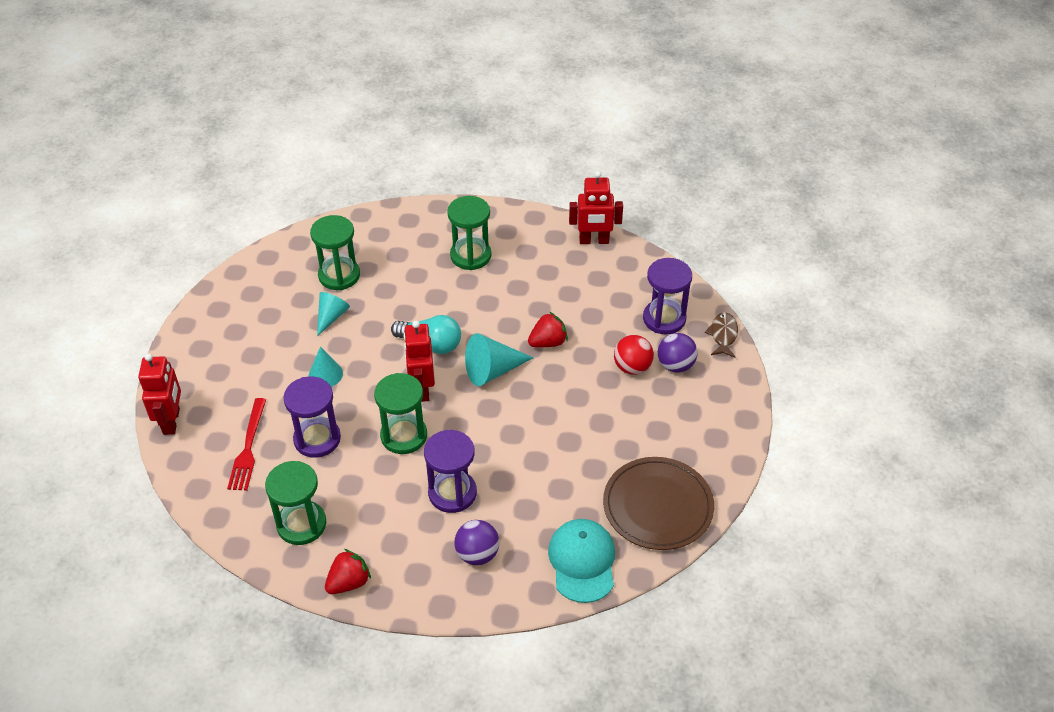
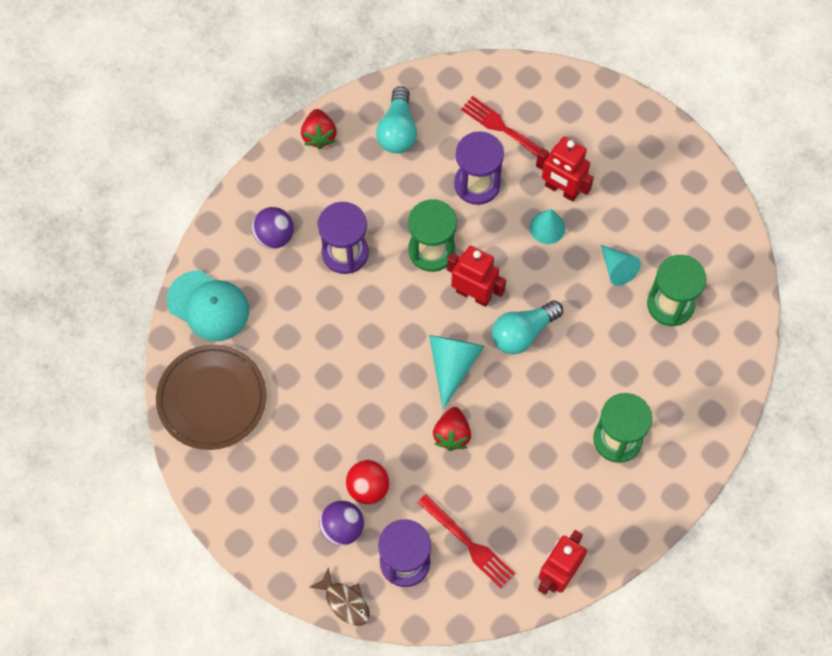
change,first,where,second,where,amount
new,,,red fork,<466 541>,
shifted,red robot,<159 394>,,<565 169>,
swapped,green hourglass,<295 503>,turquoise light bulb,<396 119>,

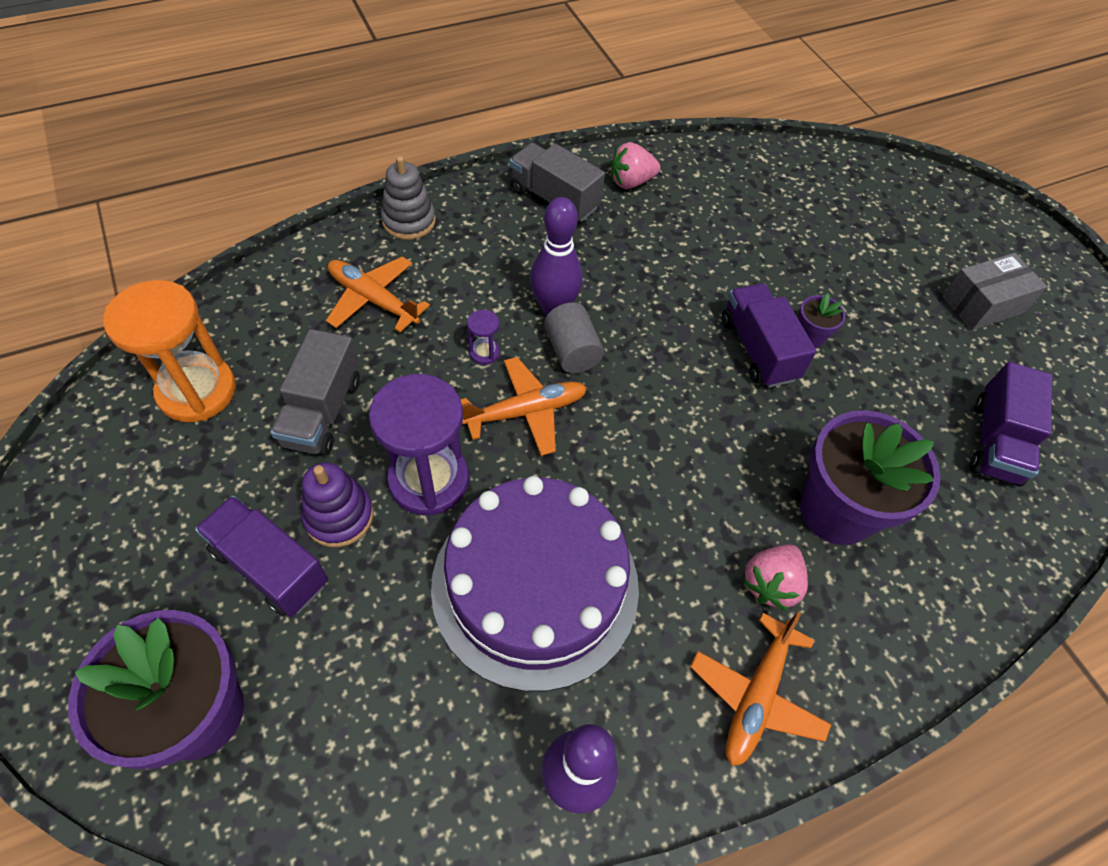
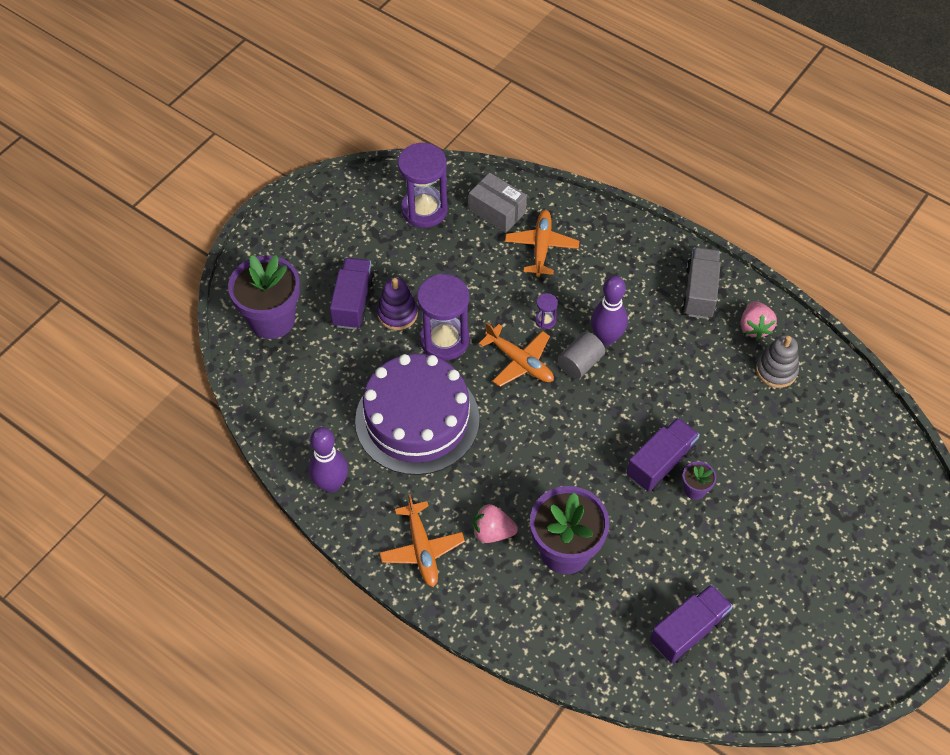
change,first,where,second,where,amount
gone,grey truck,<315 392>,,,
shifted,grey stacking toy,<408 198>,,<777 361>,
shifted,grey box,<995 292>,,<498 203>,
repainted,orange hourglass,<169 351>,purple hourglass,<423 185>,
rotated,pink strawberry,<635 165>,,<759 320>,135 degrees counterclockwise
rotated,orange plane,<761 689>,,<422 540>,105 degrees counterclockwise
rotated,purple truck,<1011 424>,,<691 623>,150 degrees clockwise

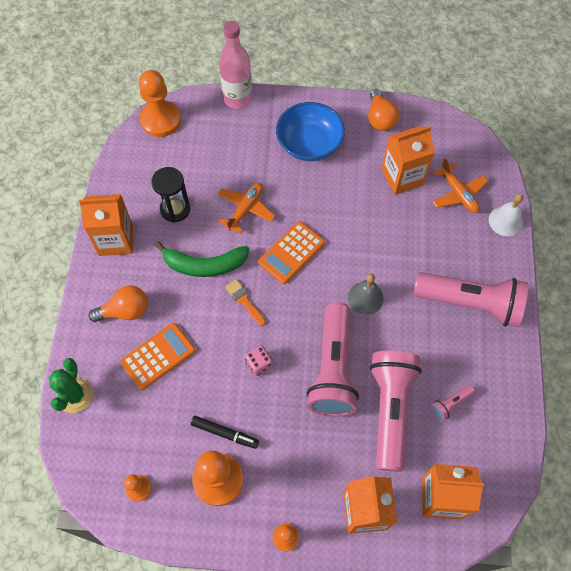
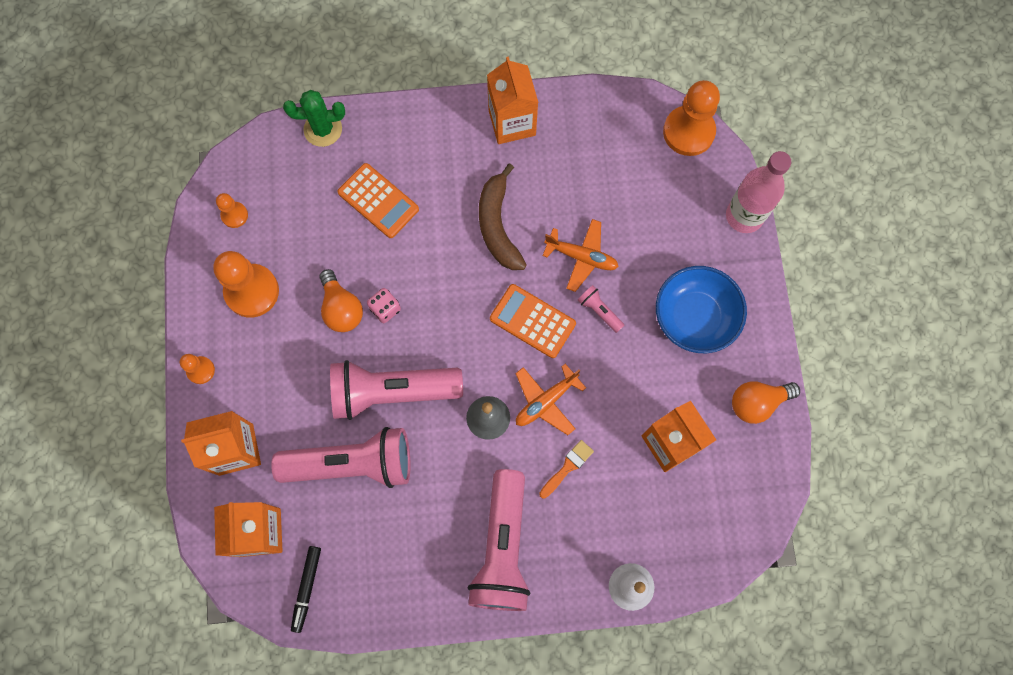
change,first,where,second,where,amount
gone,black hourglass,<170 195>,,,
shifted,orange light bulb,<118 304>,,<341 300>,
shifted,black marker,<225 432>,,<306 589>,
shifted,orange brush,<245 302>,,<566 469>,
shifted,pink flashlight,<453 403>,,<601 309>,
shifted,orange plane,<460 185>,,<550 399>,
repainted,green banana,<202 259>,brown banana,<503 216>,

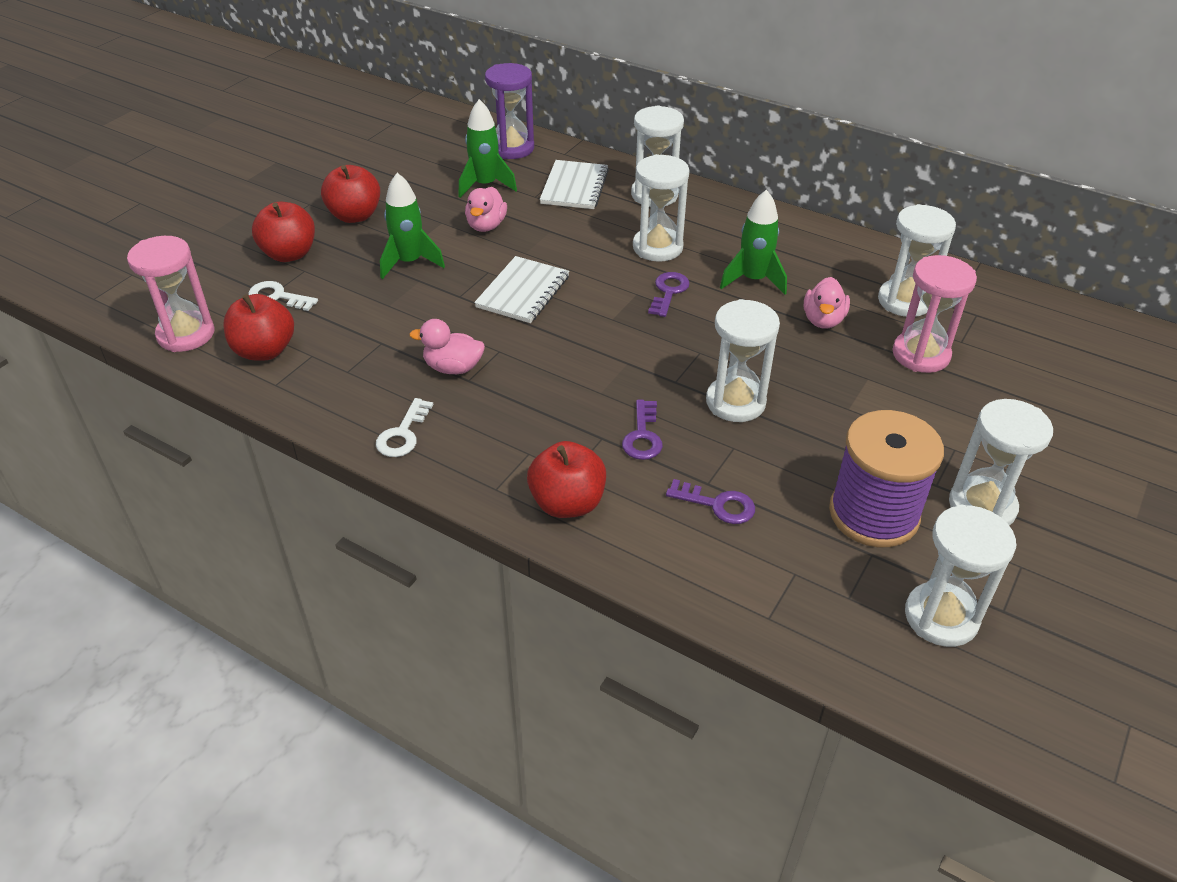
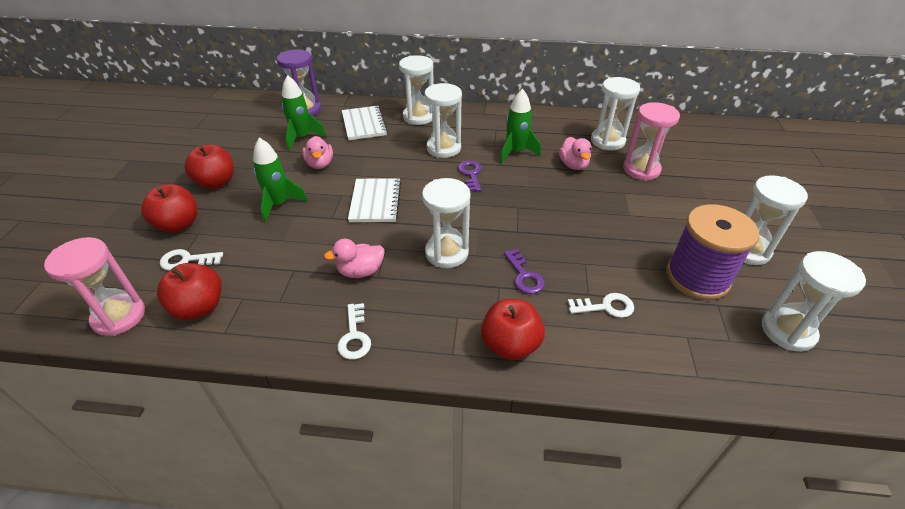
change,first,where,second,where,amount
shifted,white hourglass,<743 360>,,<446 223>,
repainted,purple key,<710 501>,white key,<601 305>,

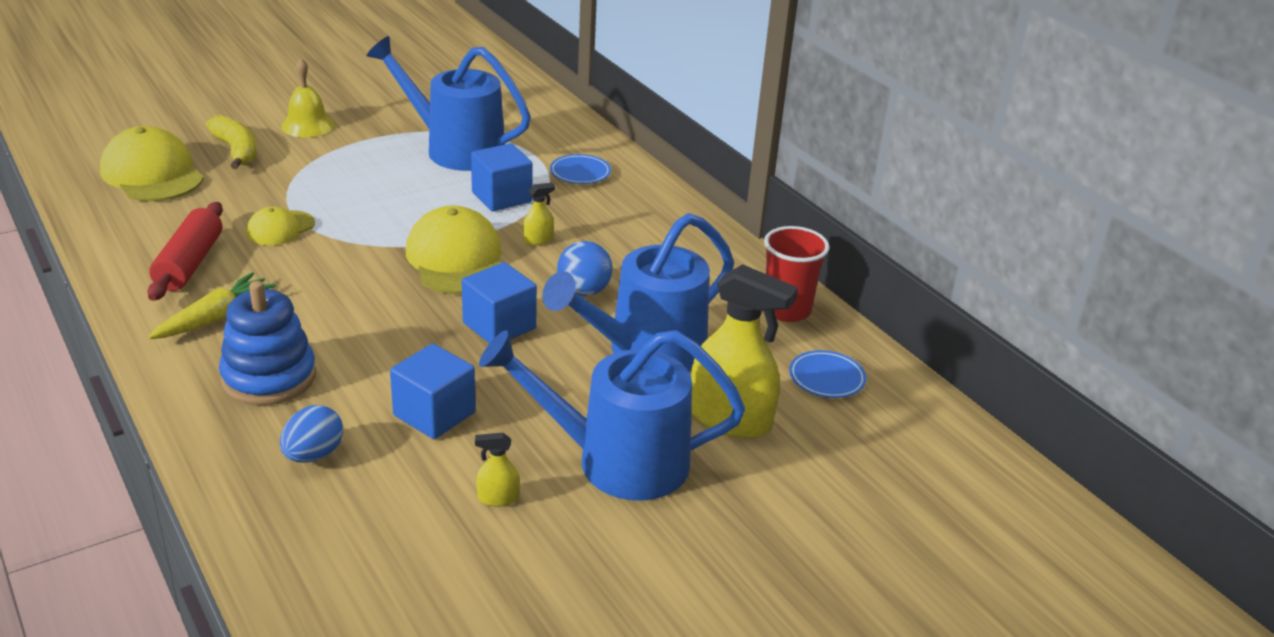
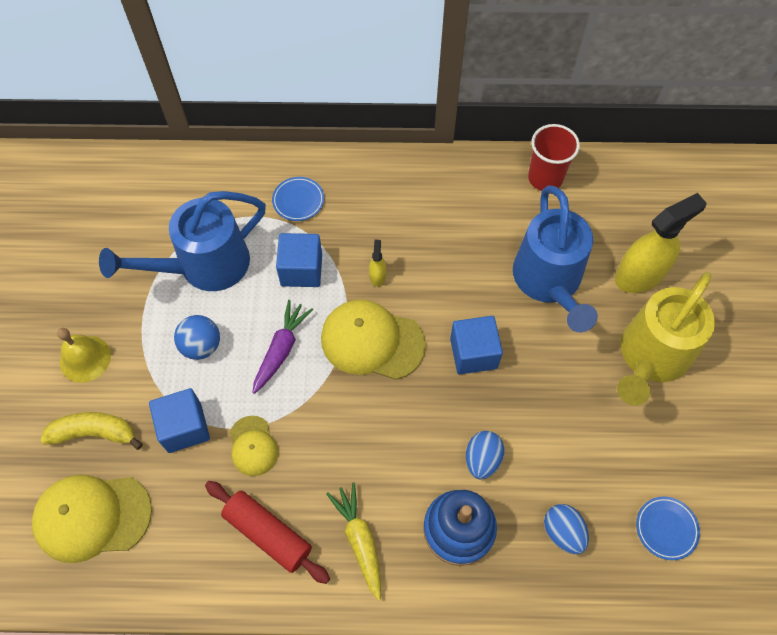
change,first,where,second,where,amount
gone,yellow spray bottle,<497 470>,,,
new,,,purple carrot,<282 347>,
new,,,blue egg,<485 455>,
shifted,blue cube,<433 391>,,<179 420>,
shifted,blue ball,<584 268>,,<197 337>,
shifted,blue plate,<827 374>,,<668 528>,
repainted,blue watering can,<612 415>,yellow watering can,<666 339>,

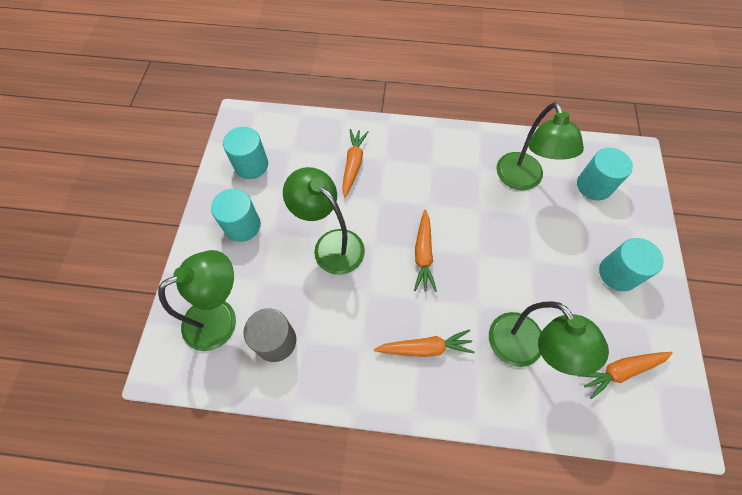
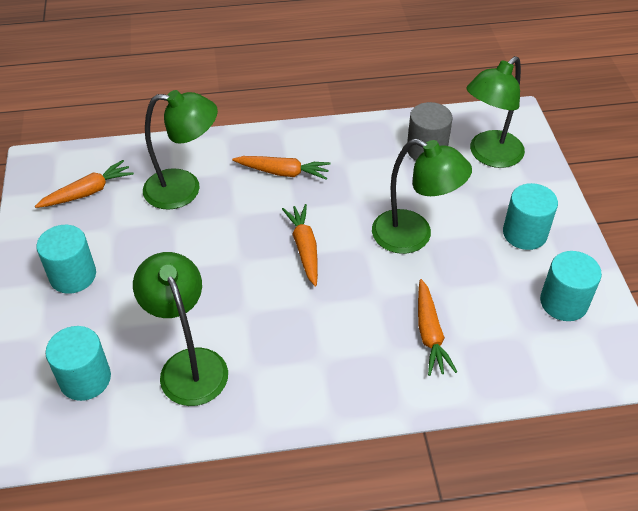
change,first,where,second,where,amount
rotated,orange carrot,<424 343>,,<281 168>,150 degrees counterclockwise
rotated,green lamp,<549 338>,,<180 150>,135 degrees clockwise

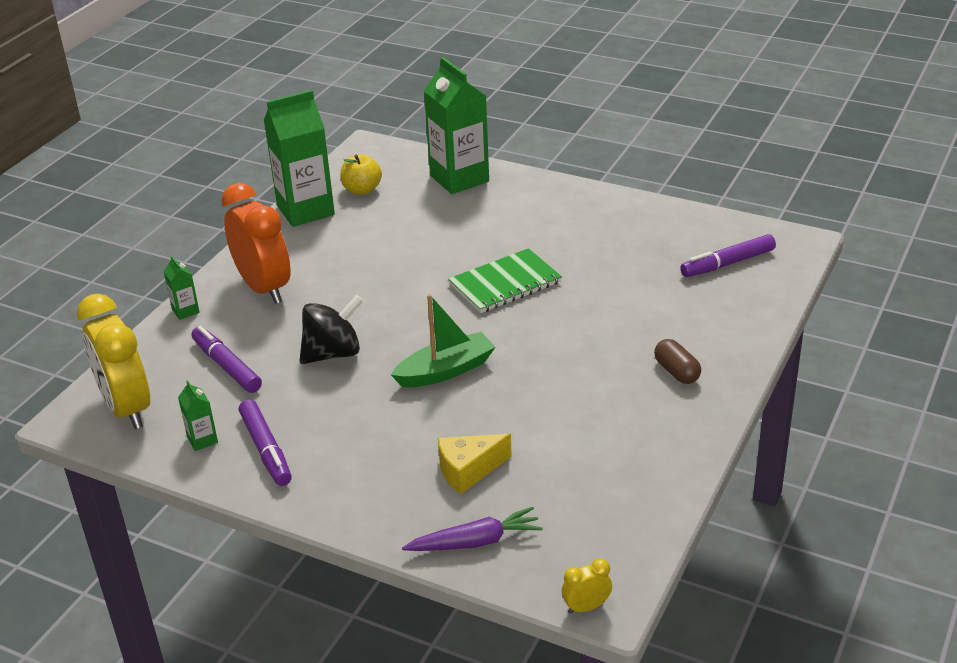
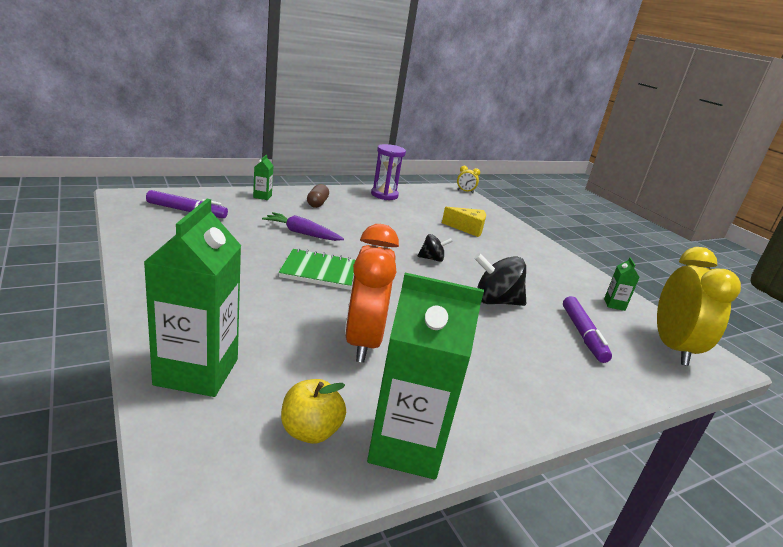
change,first,where,second,where,amount
gone,purple marker,<265 442>,,,
new,,,purple hourglass,<388 172>,
shifted,green carton,<181 288>,,<263 177>,
shifted,orange clock,<256 243>,,<372 293>,
shifted,purple carrot,<472 529>,,<303 226>,
swapped,green boat,<443 340>,black spinning top,<435 248>,

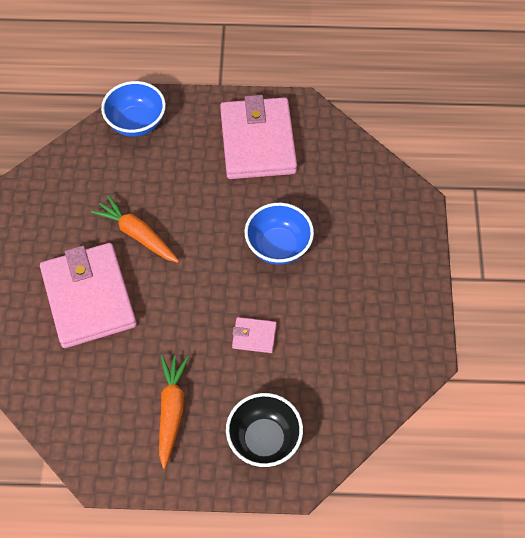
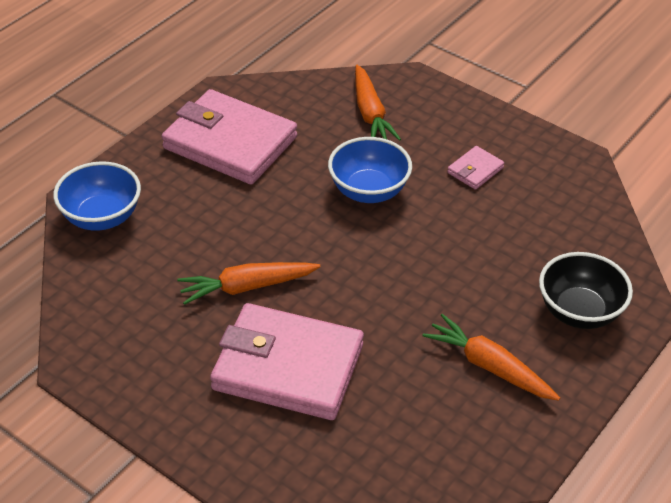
change,first,where,second,where,amount
new,,,orange carrot,<378 103>,
shifted,pink wallet,<254 335>,,<475 168>,

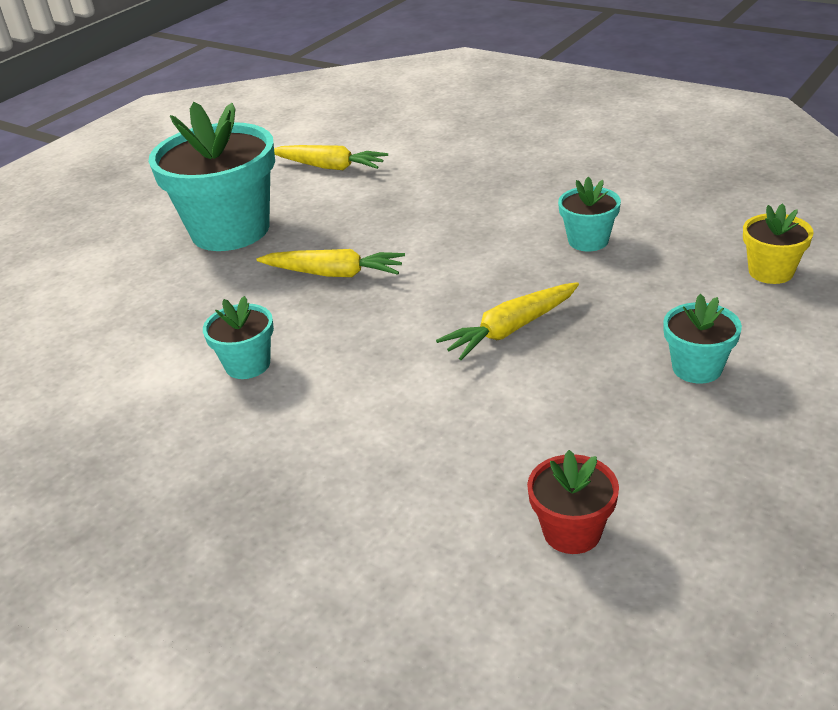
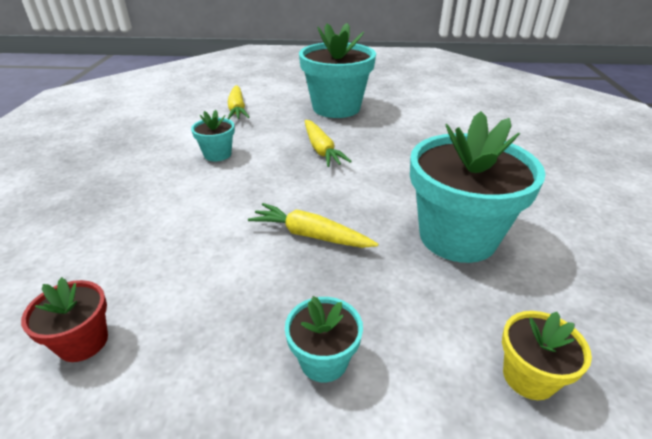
change,first,where,second,where,amount
shifted,yellow carrot,<331 157>,,<239 102>,
scaled,turquoise flower pot,<589 214>,,<478 187>,x2.13

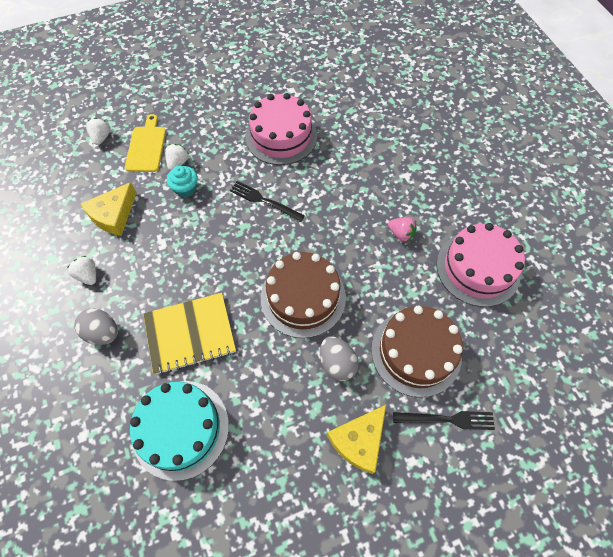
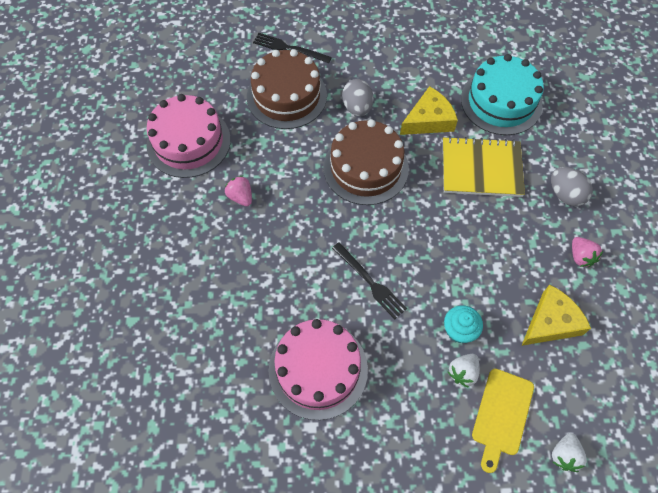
change,first,where,second,where,amount
shifted,yellow cheese,<356 439>,,<429 110>,
repainted,white strawberry,<81 270>,pink strawberry,<587 252>,

